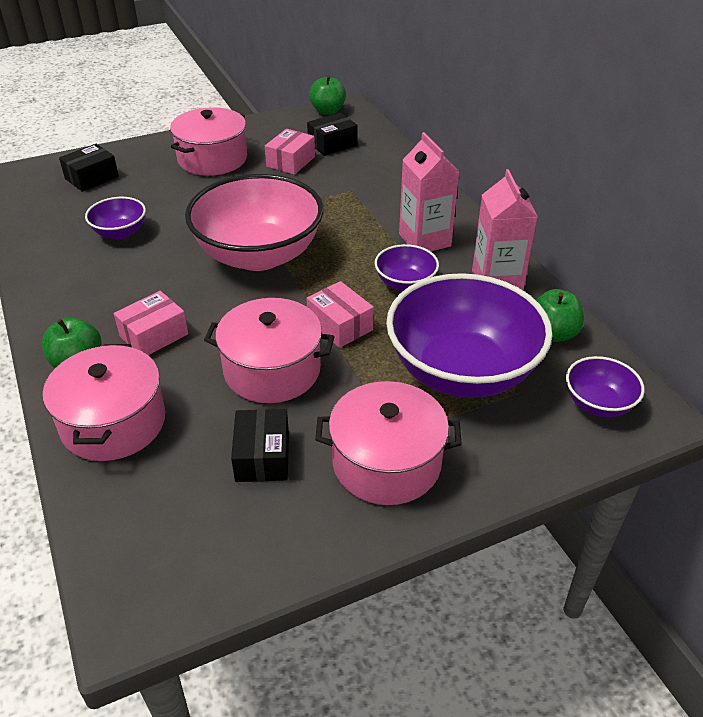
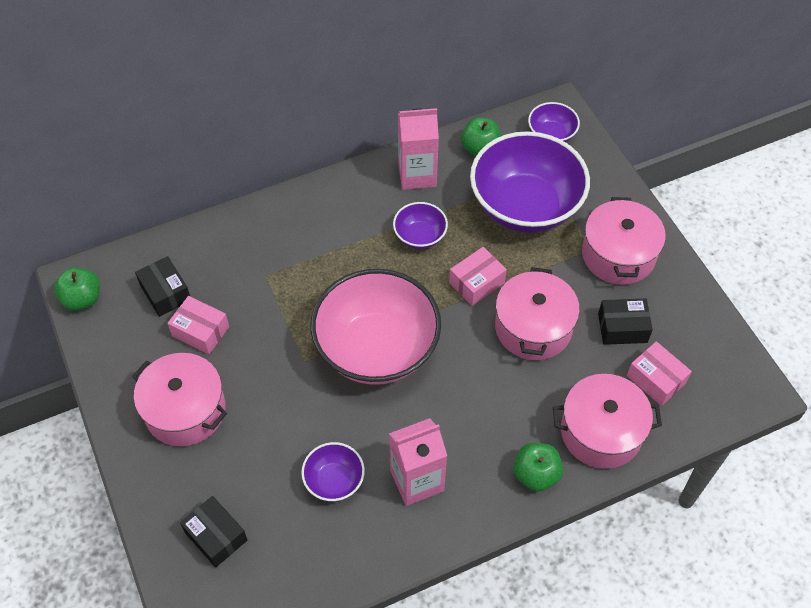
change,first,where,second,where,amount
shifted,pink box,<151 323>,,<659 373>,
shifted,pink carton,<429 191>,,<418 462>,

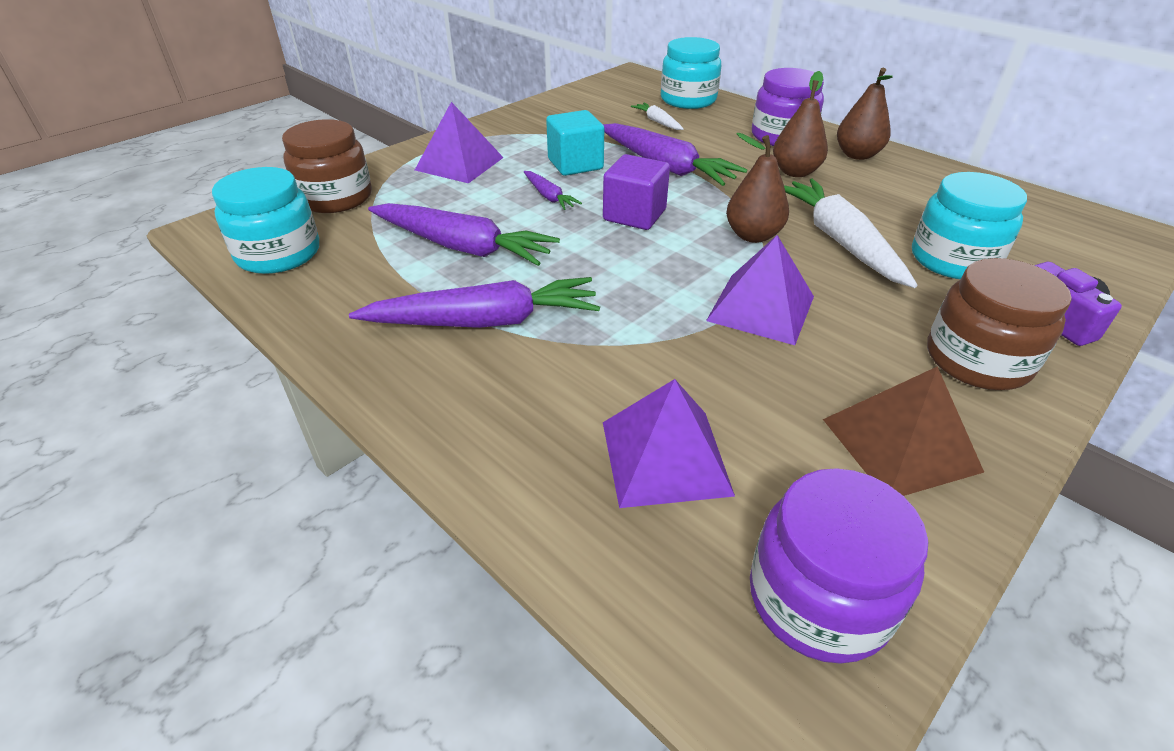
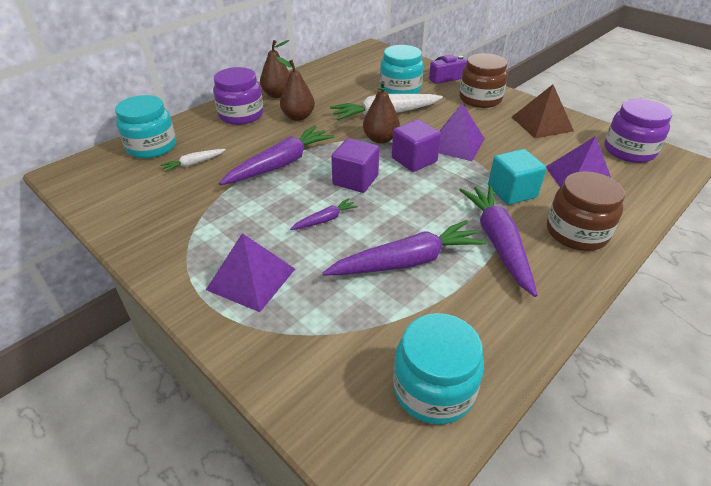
change,first,where,second,where,amount
new,,,purple cube,<416 145>,
shifted,brown jar,<327 166>,,<586 211>,
shifted,turquoise cube,<575 143>,,<517 177>,
rotated,purple carrot,<464 234>,,<404 247>,45 degrees clockwise

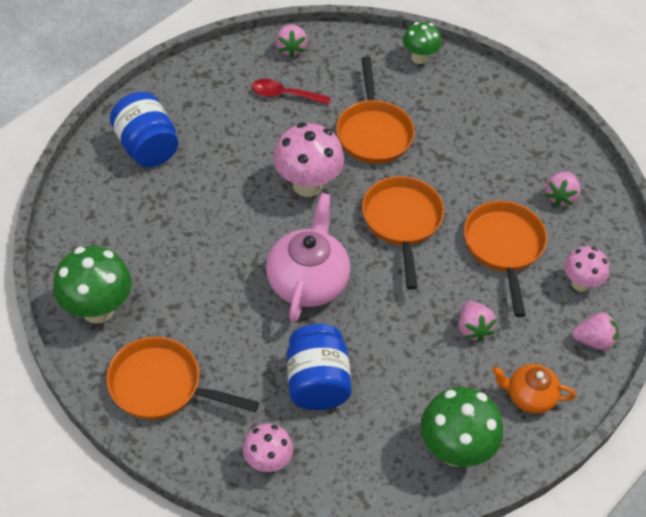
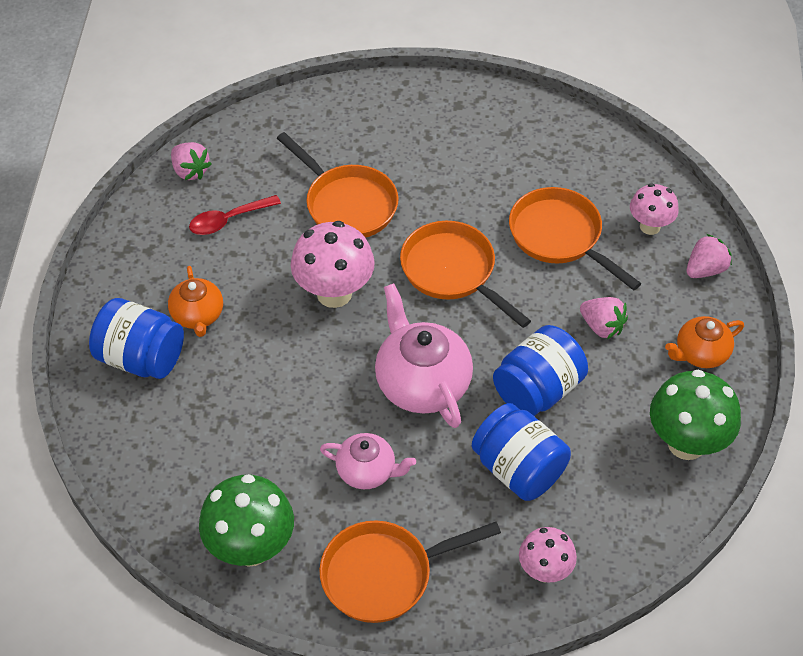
change,first,where,second,where,amount
gone,green mushroom,<422 43>,,,
gone,pink strawberry,<563 189>,,,
new,,,orange teapot,<195 301>,
new,,,pink teapot,<368 461>,
new,,,blue jar,<540 370>,

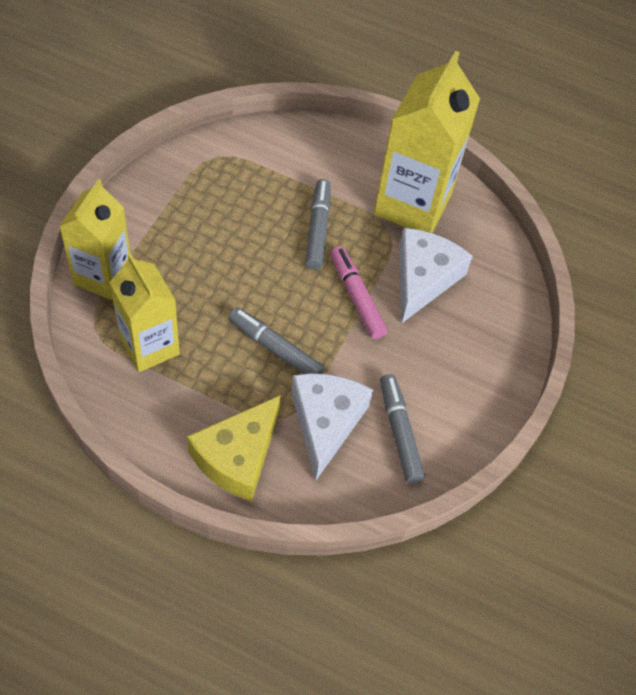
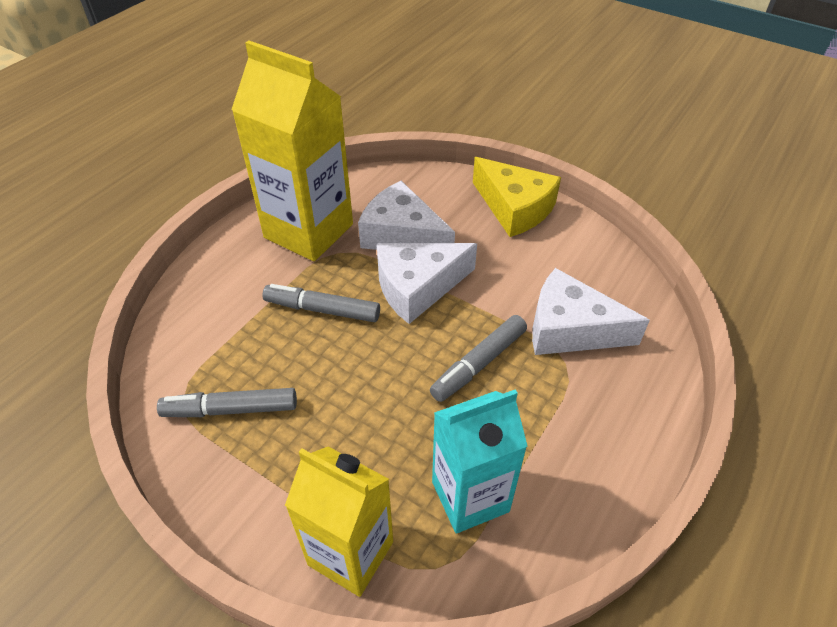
change,first,where,second,where,amount
shifted,yellow cheese,<234 448>,,<517 197>,
shifted,grey marker,<402 428>,,<227 402>,
swapped,pink marker,<358 292>,white cheese,<427 283>,
repainted,yellow carton,<144 312>,turquoise carton,<480 461>,

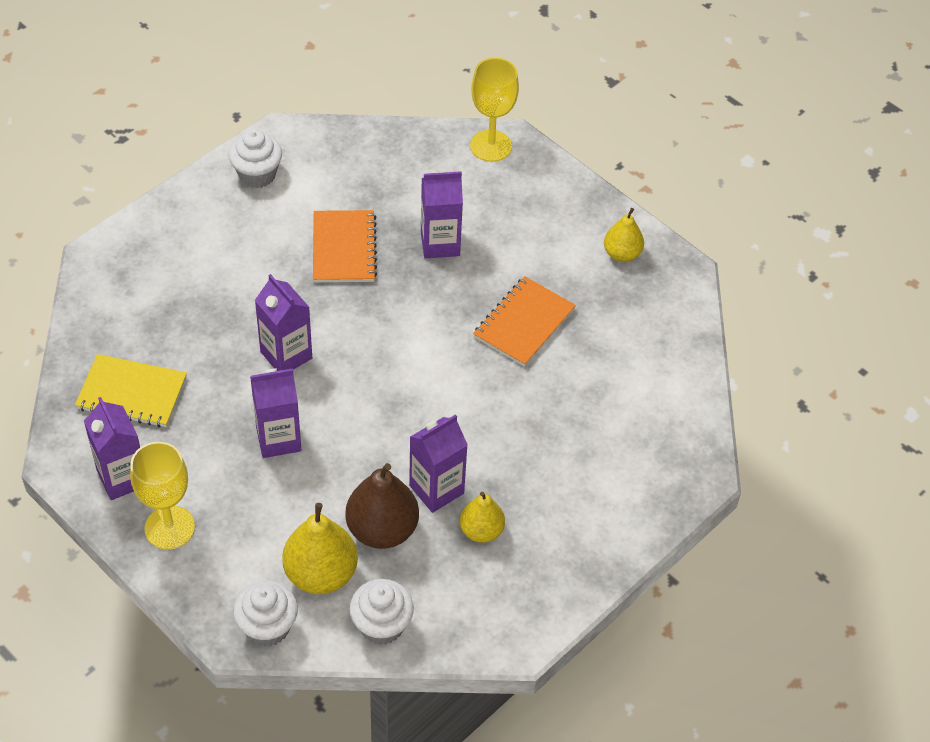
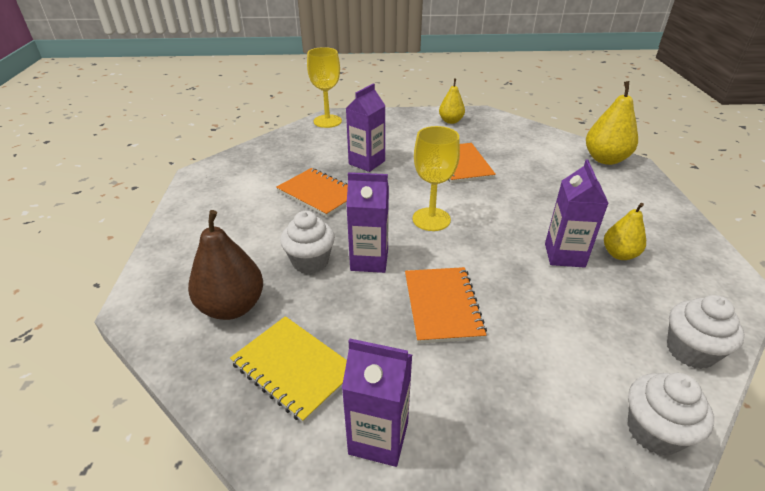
change,first,where,second,where,amount
shifted,yellow goblet,<162 495>,,<436 178>,
shifted,white cupcake,<255 158>,,<307 242>,
shifted,yellow pear,<320 548>,,<612 123>,
shifted,brown pear,<382 506>,,<225 265>,
swapped,purple carton,<275 413>,orange notebook,<446 305>,
rotated,yellow notebook,<131 390>,,<288 369>,75 degrees clockwise

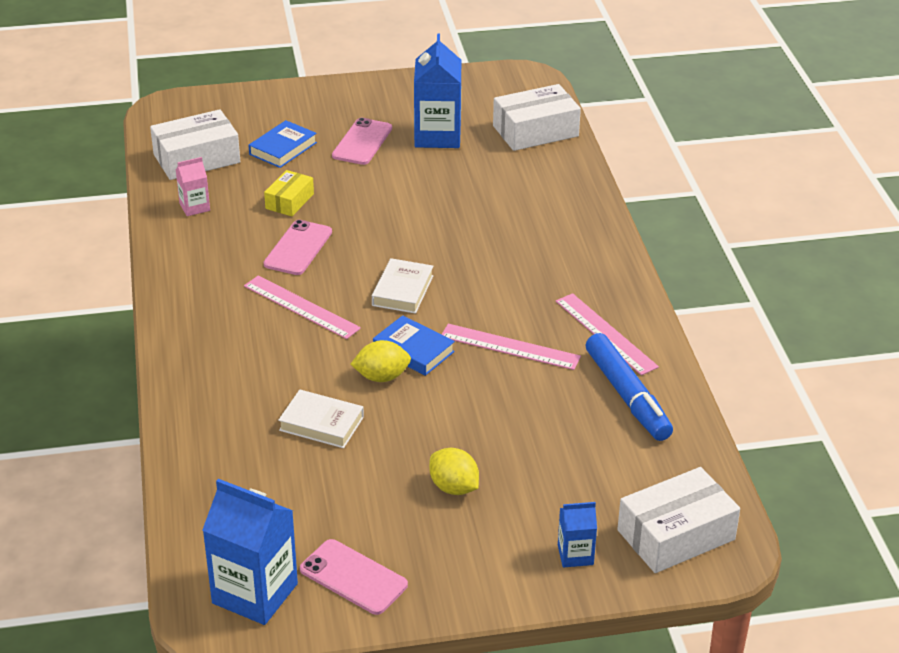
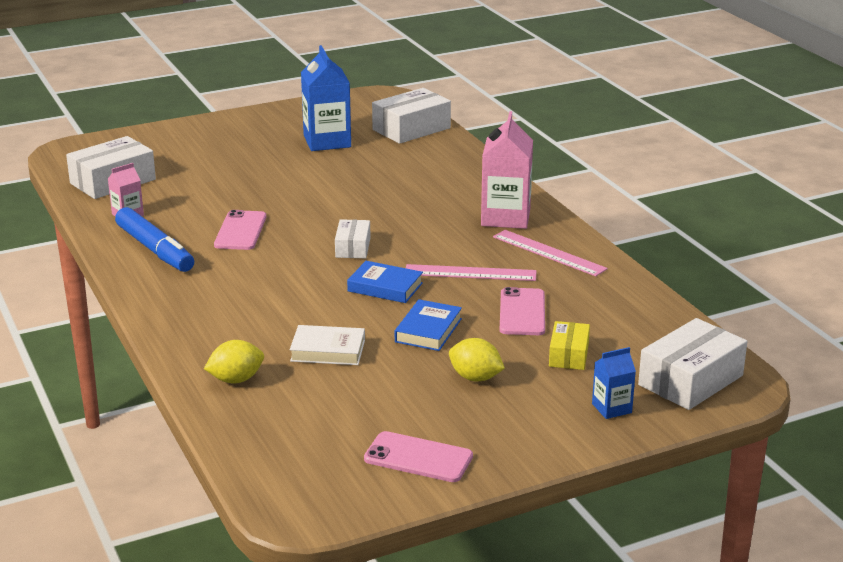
change,first,where,second,where,amount
gone,blue carton,<250 552>,,,
gone,pink ruler,<302 307>,,,
new,,,pink carton,<507 170>,
shifted,blue book,<283 144>,,<428 325>,
shifted,yellow box,<289 193>,,<569 345>,
shifted,pink phone,<362 141>,,<522 311>,
shifted,yellow lemon,<380 361>,,<234 361>,
shifted,blue marker,<629 387>,,<154 239>,
swapped,white book,<402 286>,white box,<353 238>,

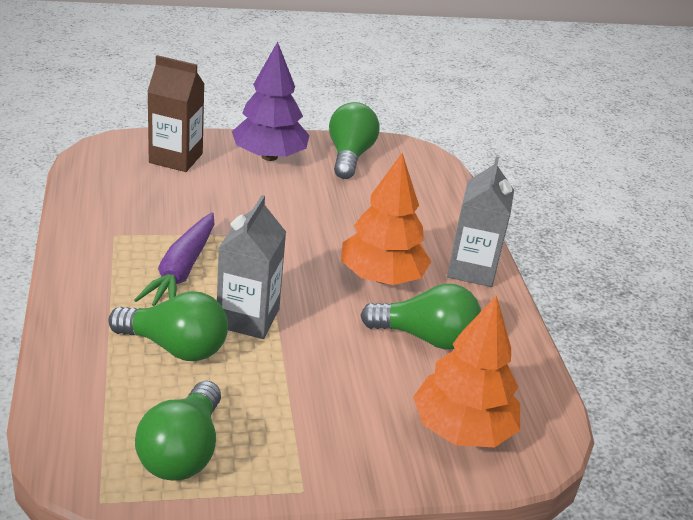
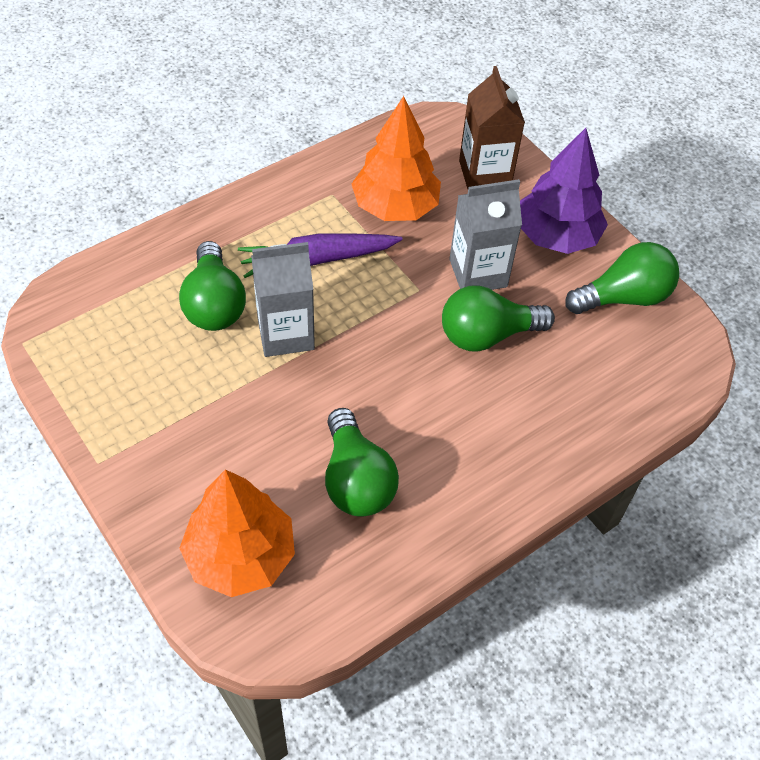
change,first,where,second,where,amount
shifted,green light bulb,<178 431>,,<498 318>,
shifted,orange tree,<386 219>,,<396 158>,
shifted,grey carton,<480 222>,,<485 234>,

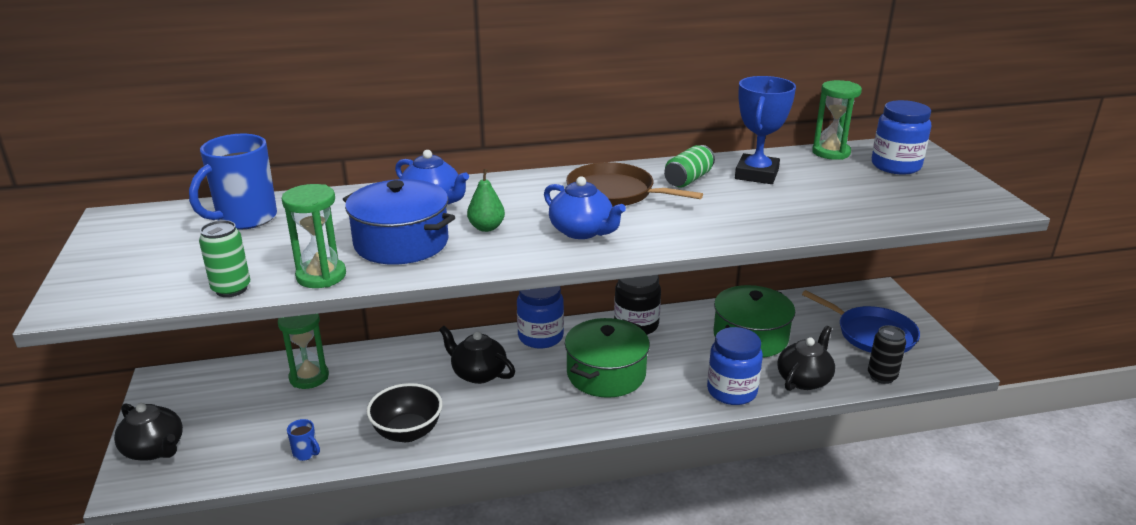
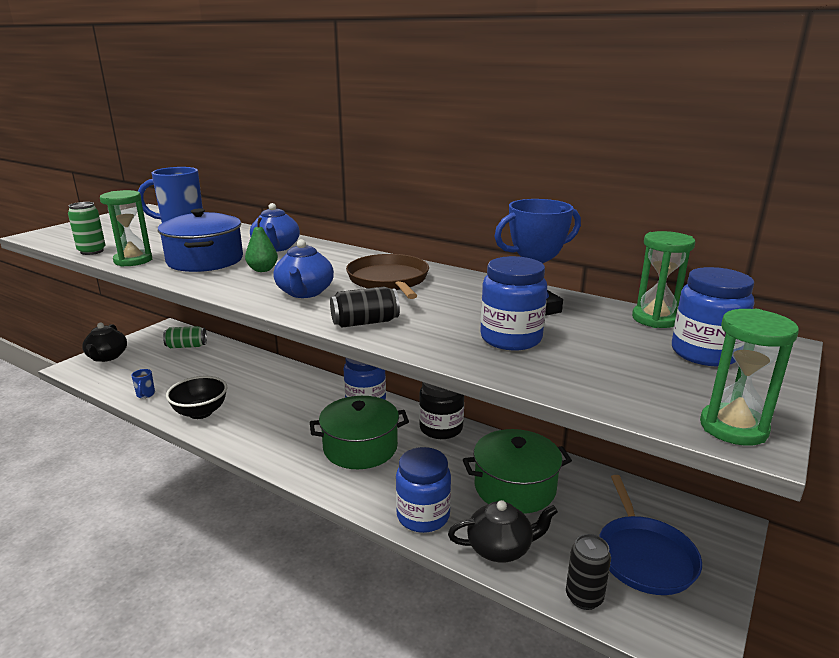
change,first,where,second,where,amount
gone,black teapot,<477 355>,,,
new,,,black can,<365 307>,
new,,,blue jar,<513 303>,
shifted,green hourglass,<303 351>,,<749 377>,
shifted,green can,<689 166>,,<185 337>,

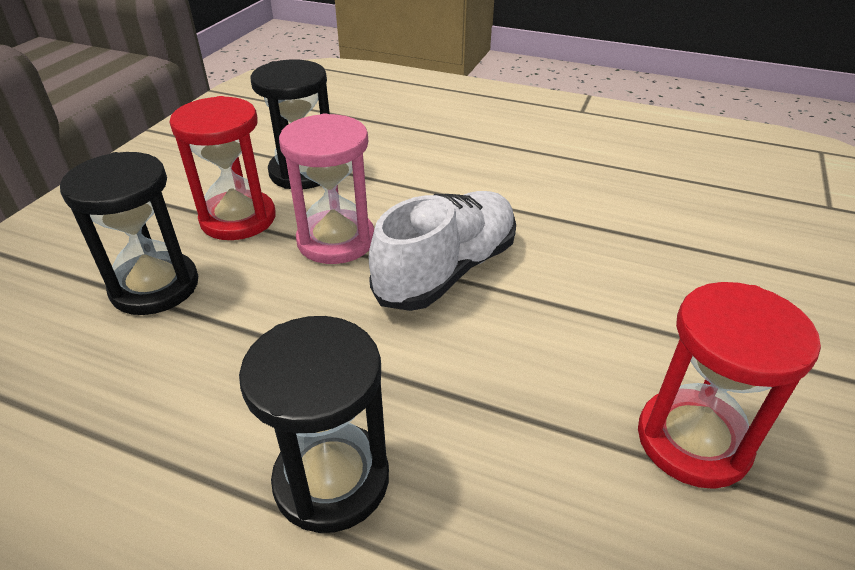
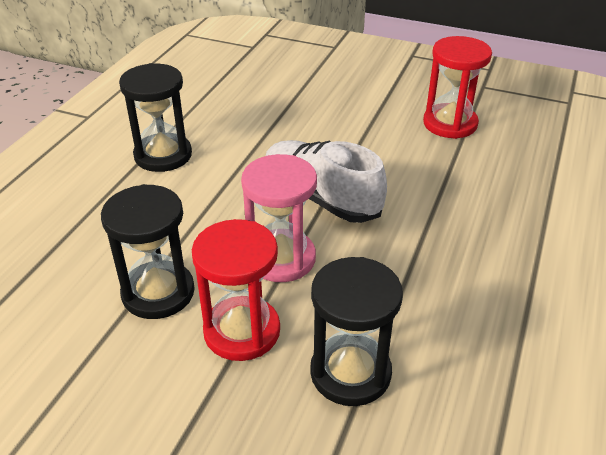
change,first,where,second,where,amount
shifted,black hourglass,<314 424>,,<155 117>,

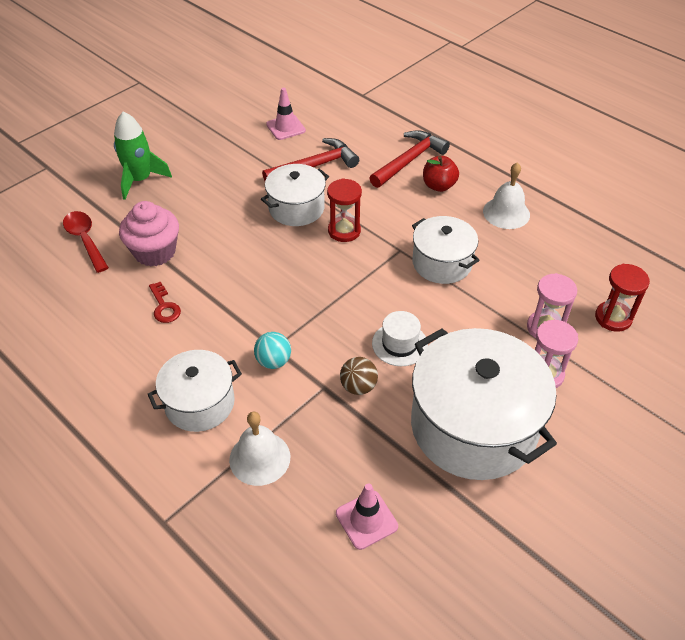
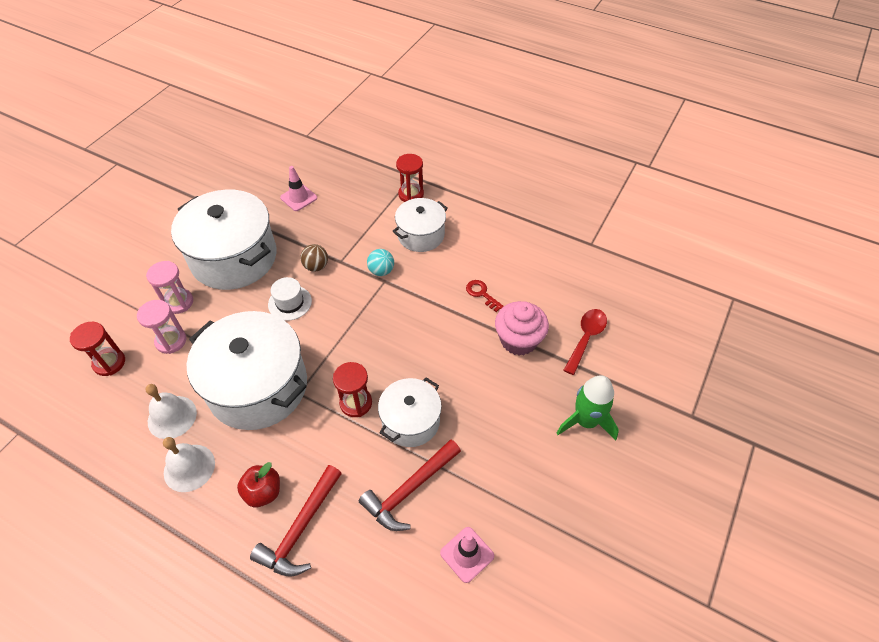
change,first,where,second,where,amount
new,,,red hourglass,<410 178>,
shifted,white bell,<259 449>,,<171 411>,
rotated,red spoon,<86 242>,,<585 342>,105 degrees counterclockwise
scaled,white pot,<446 250>,,<247 370>,x1.77

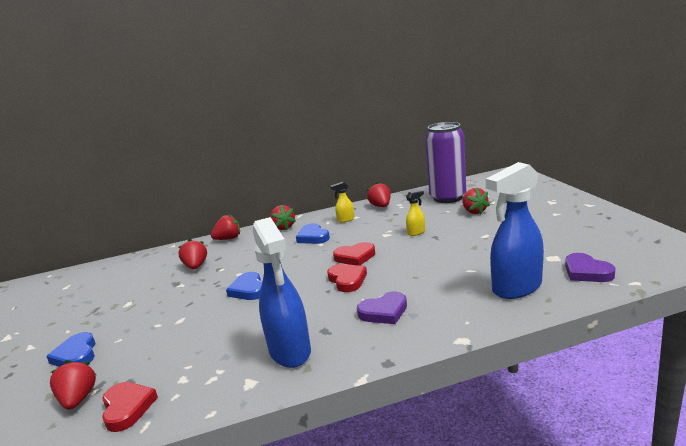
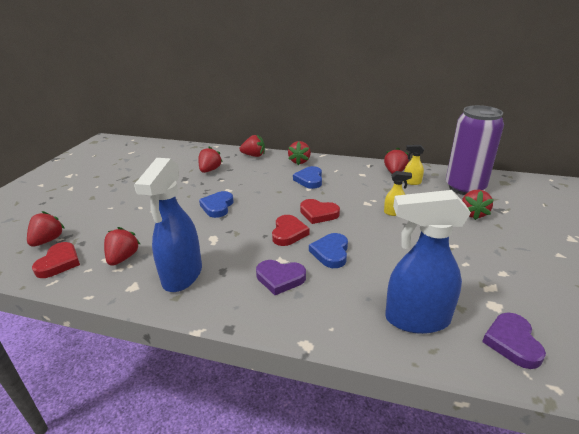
change,first,where,second,where,amount
new,,,red strawberry,<122 246>,
shifted,blue heart,<70 349>,,<328 250>,
shifted,yellow spray bottle,<342 202>,,<414 165>,

